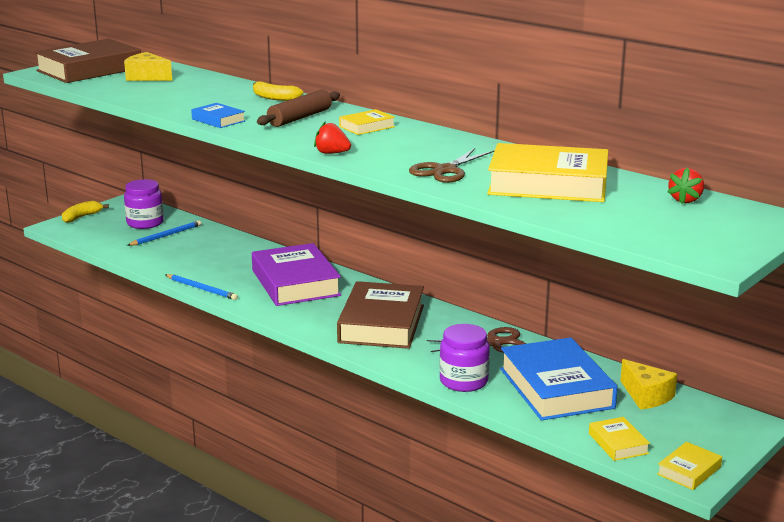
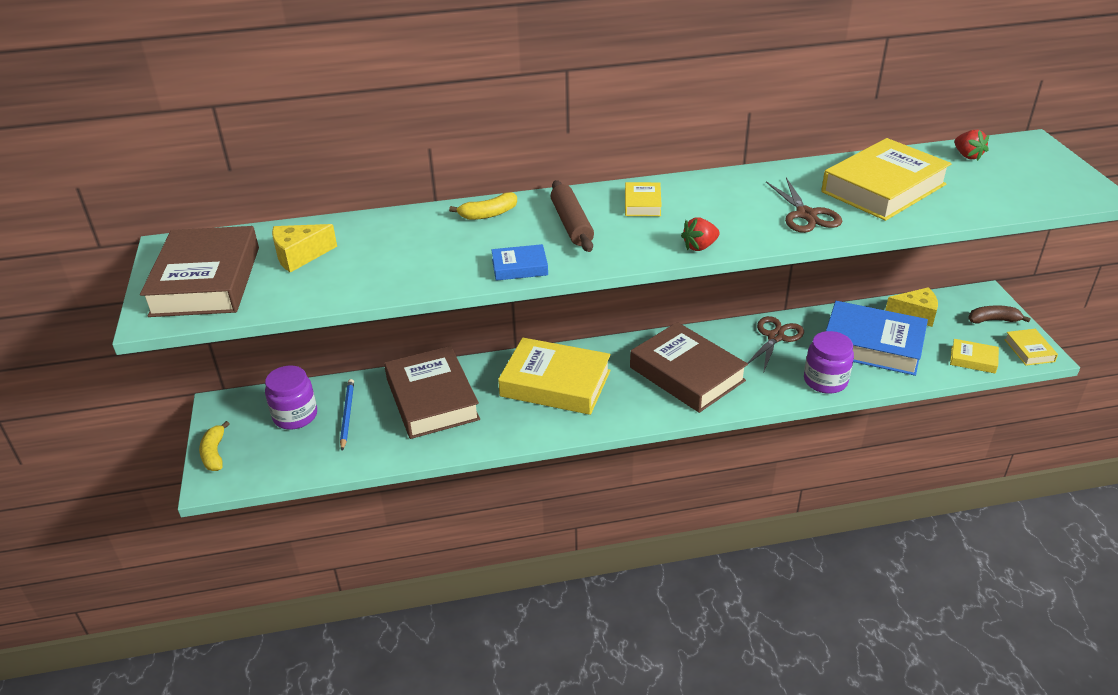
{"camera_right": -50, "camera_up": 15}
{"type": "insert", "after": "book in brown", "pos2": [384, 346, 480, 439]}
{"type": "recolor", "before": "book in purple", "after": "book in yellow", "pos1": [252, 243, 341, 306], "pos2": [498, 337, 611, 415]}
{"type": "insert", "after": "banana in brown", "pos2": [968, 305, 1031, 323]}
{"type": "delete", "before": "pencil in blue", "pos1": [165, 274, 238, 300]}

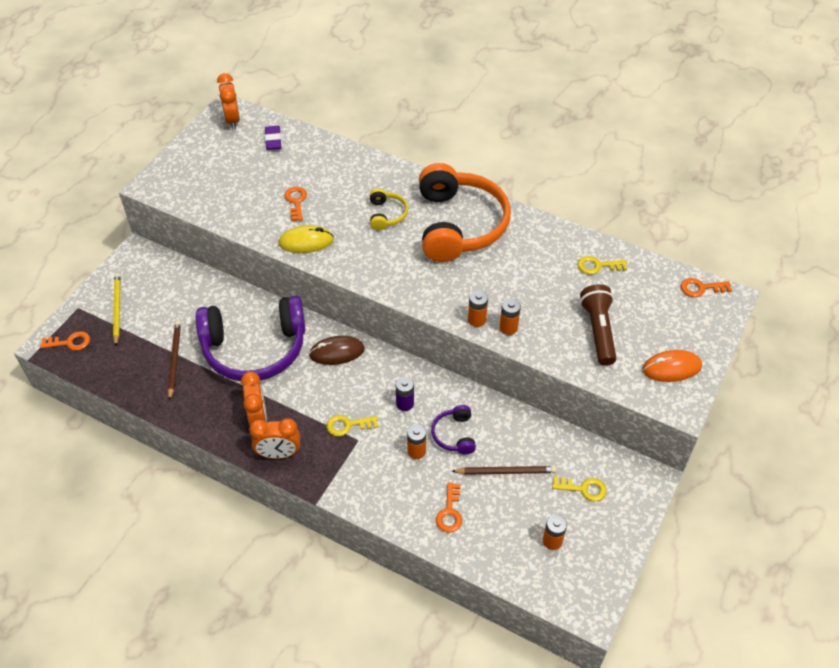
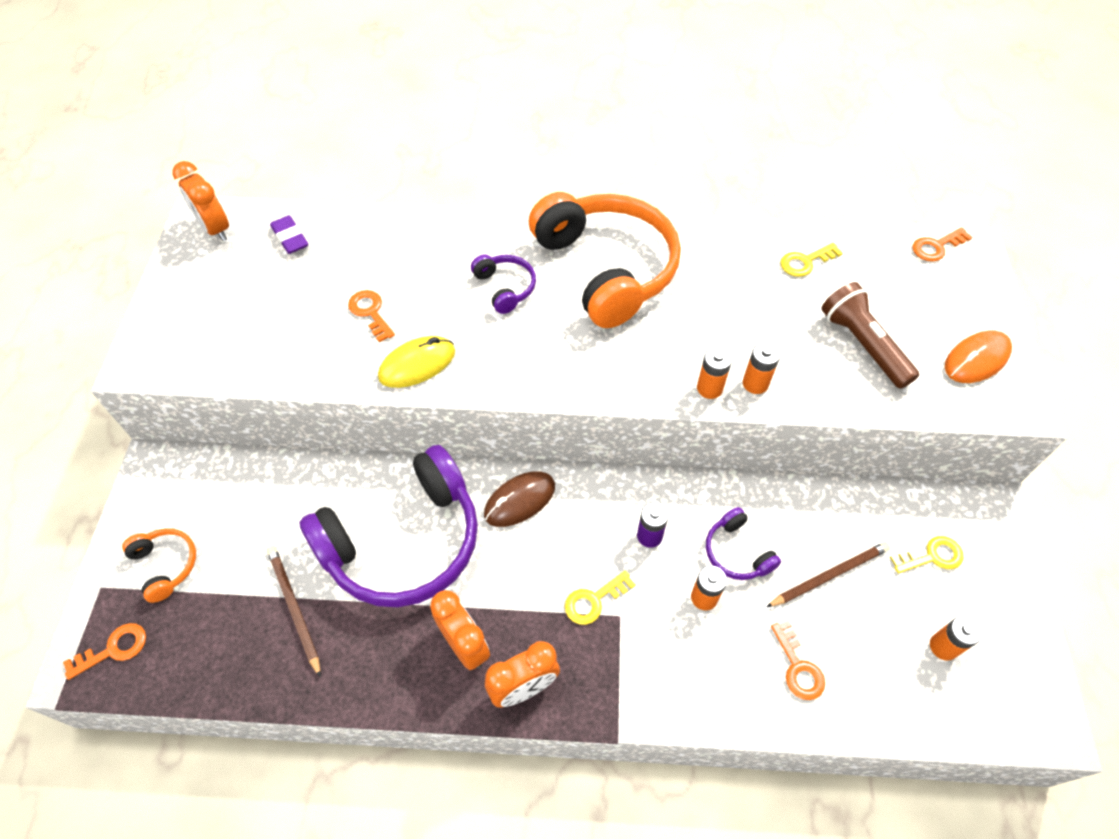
{"camera_right": -25, "camera_up": 5}
{"type": "replace", "before": "pencil in yellow", "after": "headphones in orange", "pos1": [113, 273, 121, 346], "pos2": [122, 528, 196, 603]}
{"type": "recolor", "before": "headphones in yellow", "after": "headphones in purple", "pos1": [370, 188, 408, 230], "pos2": [471, 254, 536, 314]}

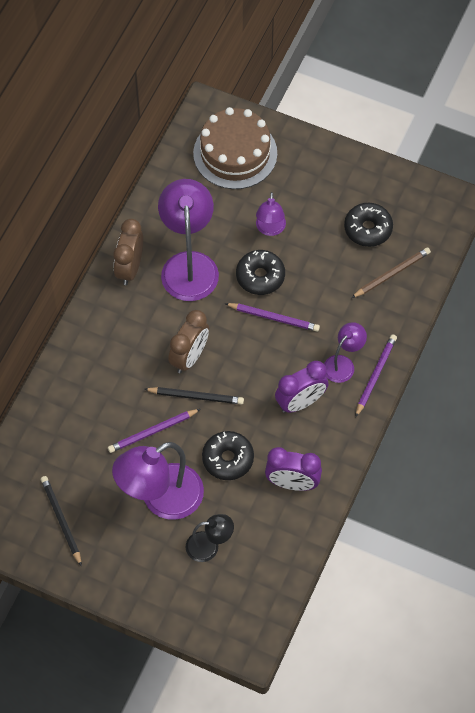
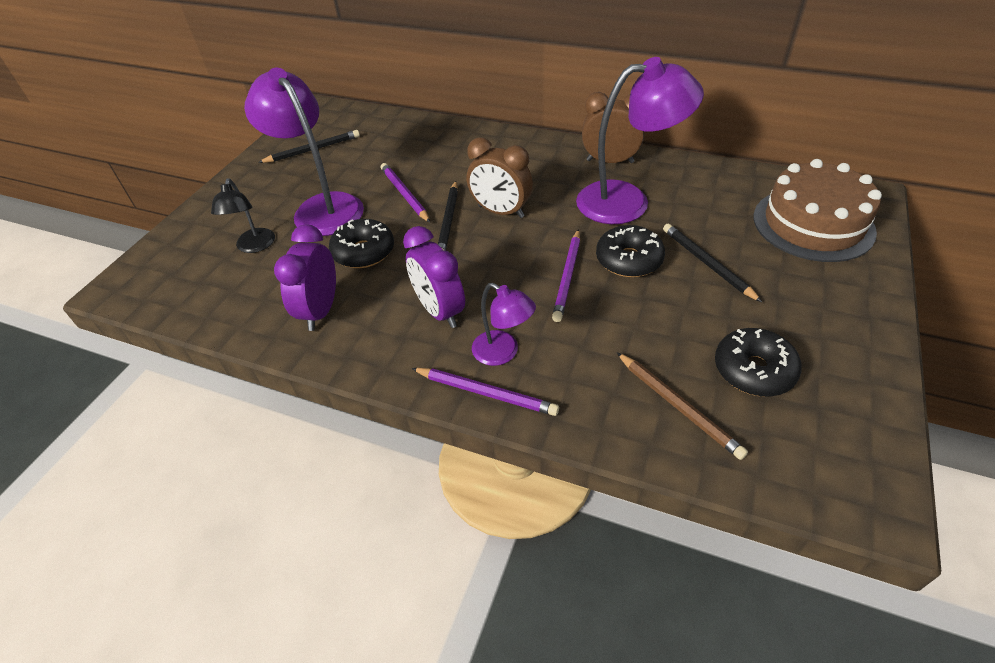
{"camera_right": 90, "camera_up": -15}
{"type": "replace", "before": "lamp in purple", "after": "pencil in black", "pos1": [256, 192, 286, 236], "pos2": [663, 224, 762, 302]}

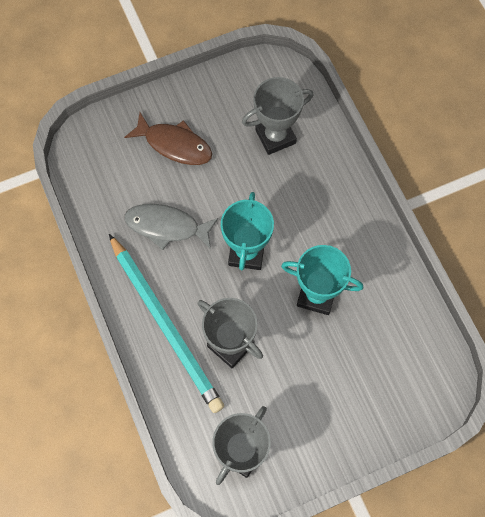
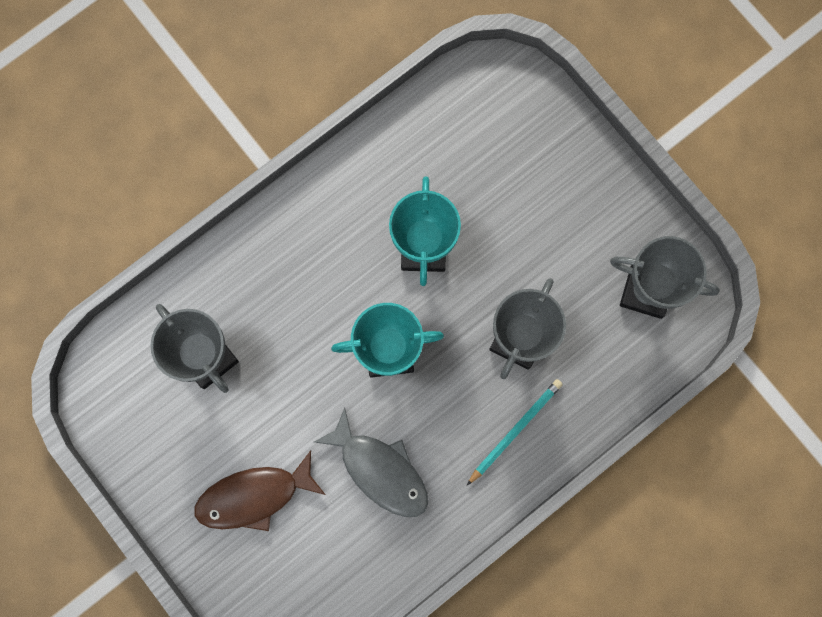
{"camera_right": -105, "camera_up": 10}
{"type": "rotate", "before": "fish in brown", "pos1": [124, 112, 212, 165], "pos2": [194, 450, 326, 531], "turn": -120}
{"type": "rotate", "before": "fish in grey", "pos1": [124, 204, 218, 250], "pos2": [314, 408, 428, 517], "turn": -45}
{"type": "resize", "before": "pencil in turquoise", "pos1": [109, 234, 224, 413], "pos2": [467, 379, 563, 485], "scale": 0.49}

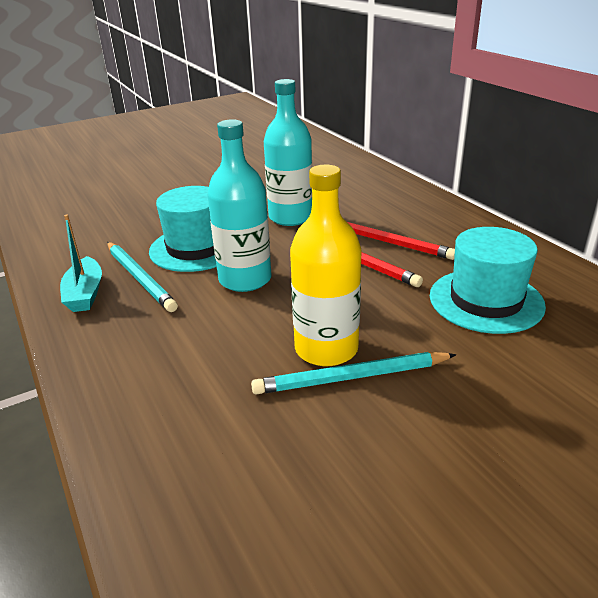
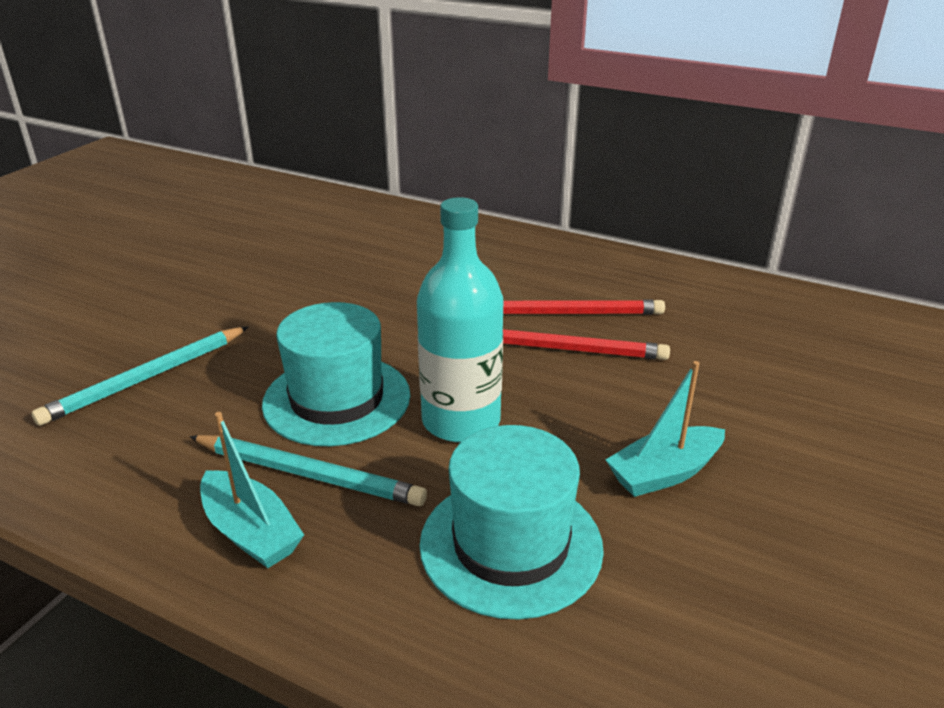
{"camera_right": -35, "camera_up": 0}
{"type": "move", "before": "pencil in turquoise", "pos1": [251, 352, 456, 394], "pos2": [31, 326, 249, 426]}
{"type": "move", "before": "hat in turquoise", "pos1": [430, 227, 546, 334], "pos2": [419, 425, 604, 620]}
{"type": "replace", "before": "bottle in yellow", "after": "boat in turquoise", "pos1": [290, 165, 362, 366], "pos2": [606, 361, 725, 497]}
{"type": "delete", "before": "bottle in turquoise", "pos1": [264, 79, 312, 226]}

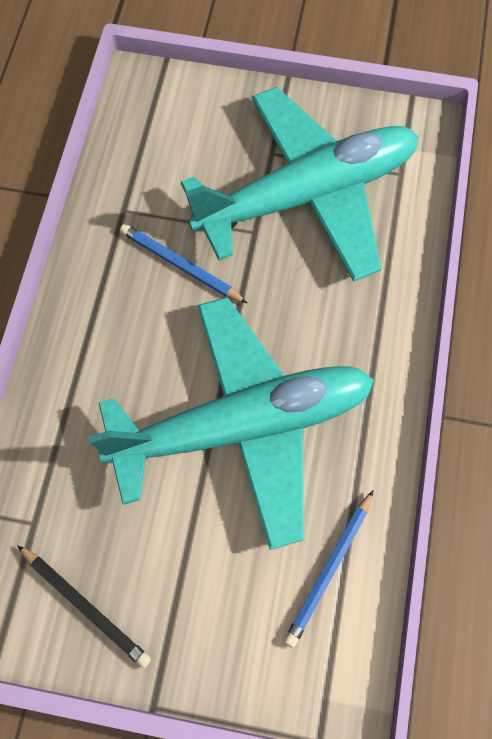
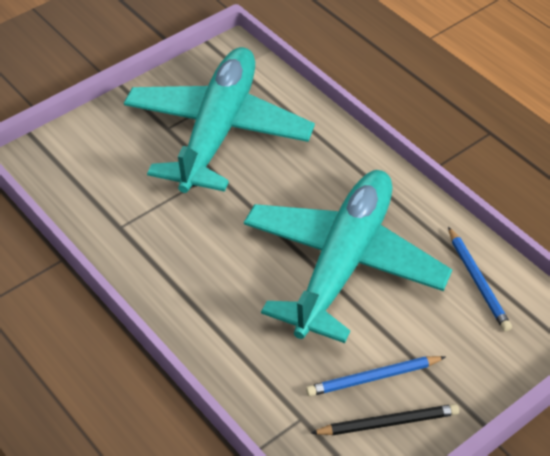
{"camera_right": -50, "camera_up": -20}
{"type": "move", "before": "pencil in blue", "pos1": [120, 224, 247, 303], "pos2": [306, 356, 446, 397]}

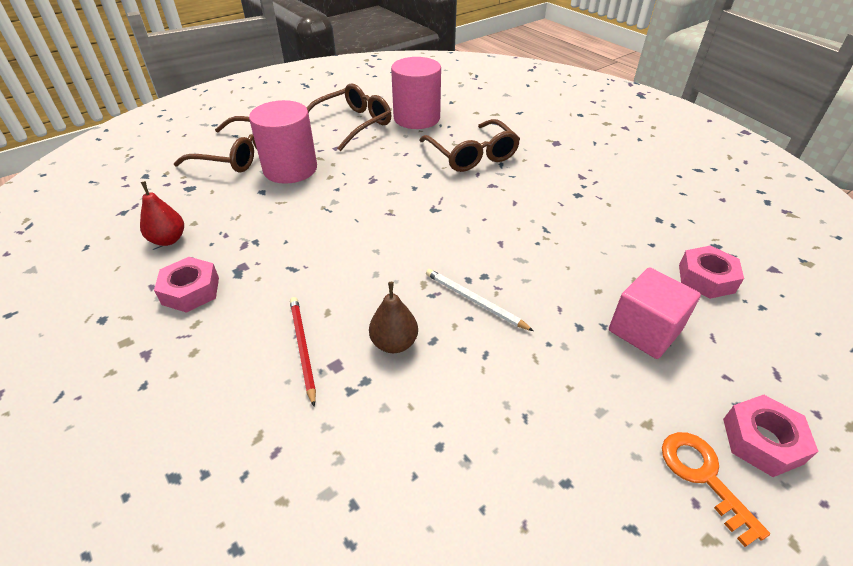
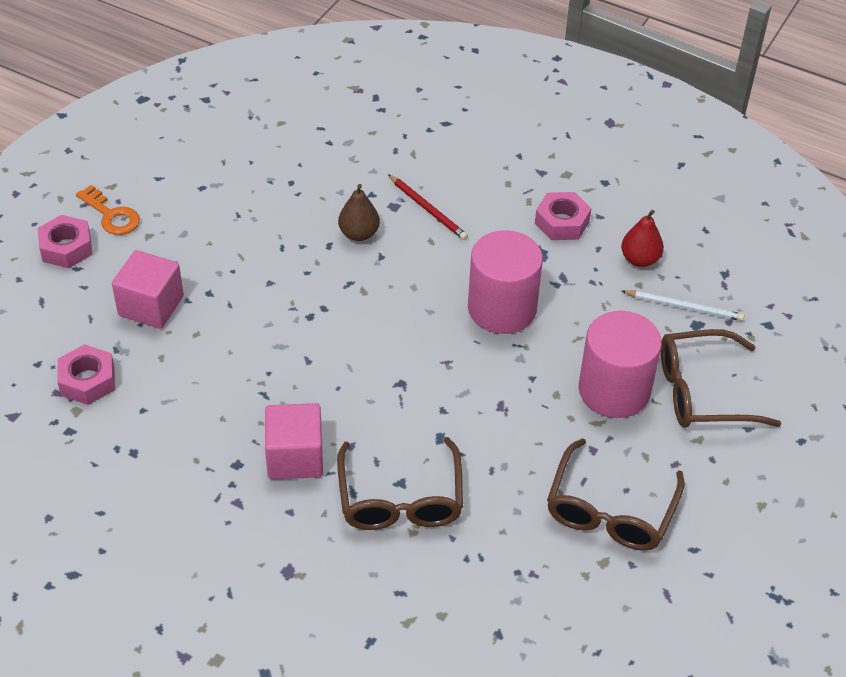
{"camera_right": 155, "camera_up": 5}
{"type": "insert", "after": "cube in pink", "pos2": [265, 403, 323, 479]}
{"type": "rotate", "before": "glasses in brown", "pos1": [419, 119, 520, 172], "pos2": [337, 437, 463, 530], "turn": -135}
{"type": "move", "before": "cylinder in pink", "pos1": [391, 57, 441, 129], "pos2": [468, 230, 543, 334]}
{"type": "move", "before": "pencil in white", "pos1": [426, 269, 534, 331], "pos2": [622, 290, 744, 321]}

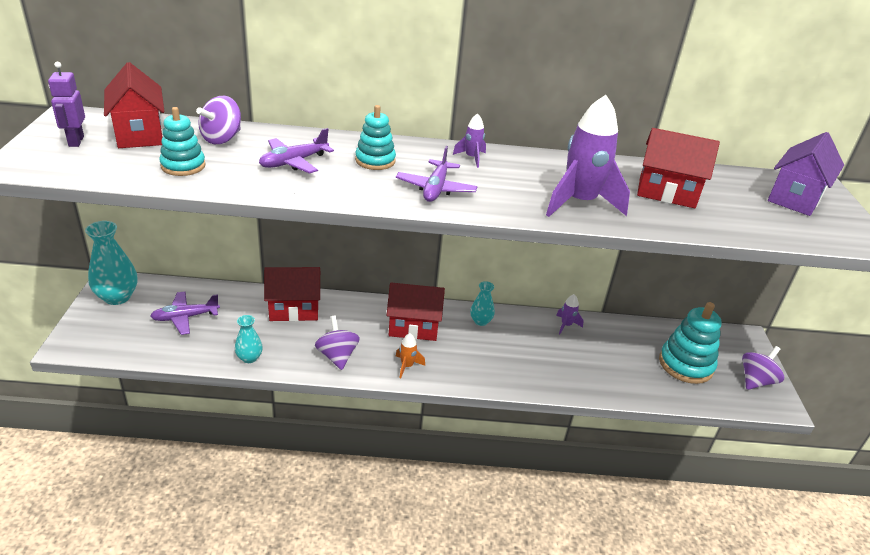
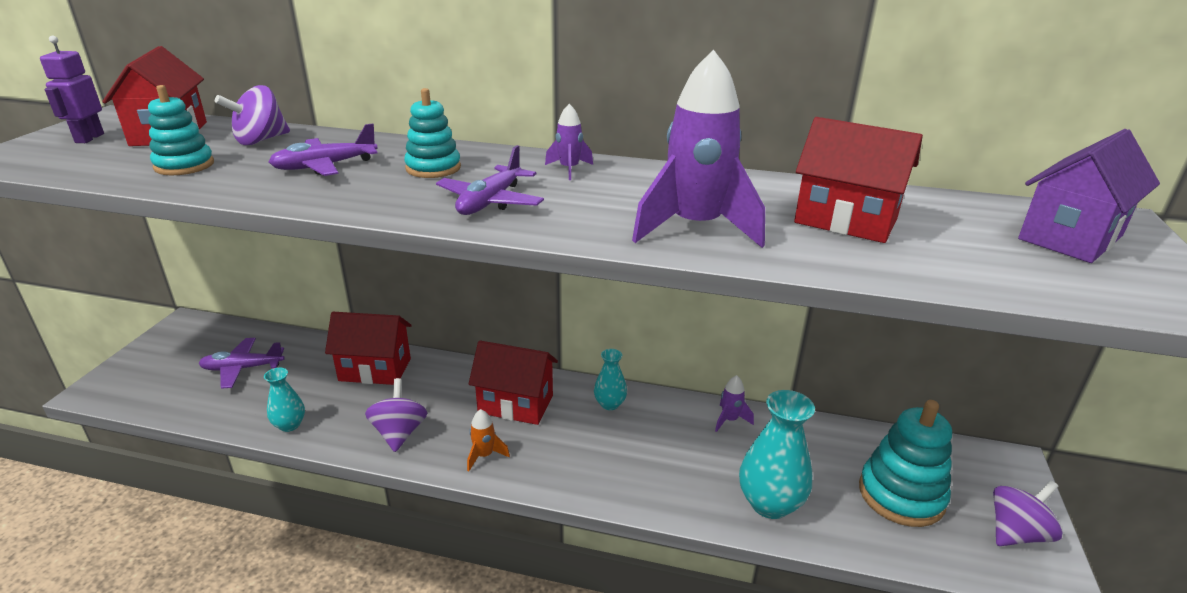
{"camera_right": 15, "camera_up": -5}
{"type": "move", "before": "vase in turquoise", "pos1": [85, 221, 137, 305], "pos2": [739, 390, 815, 519]}

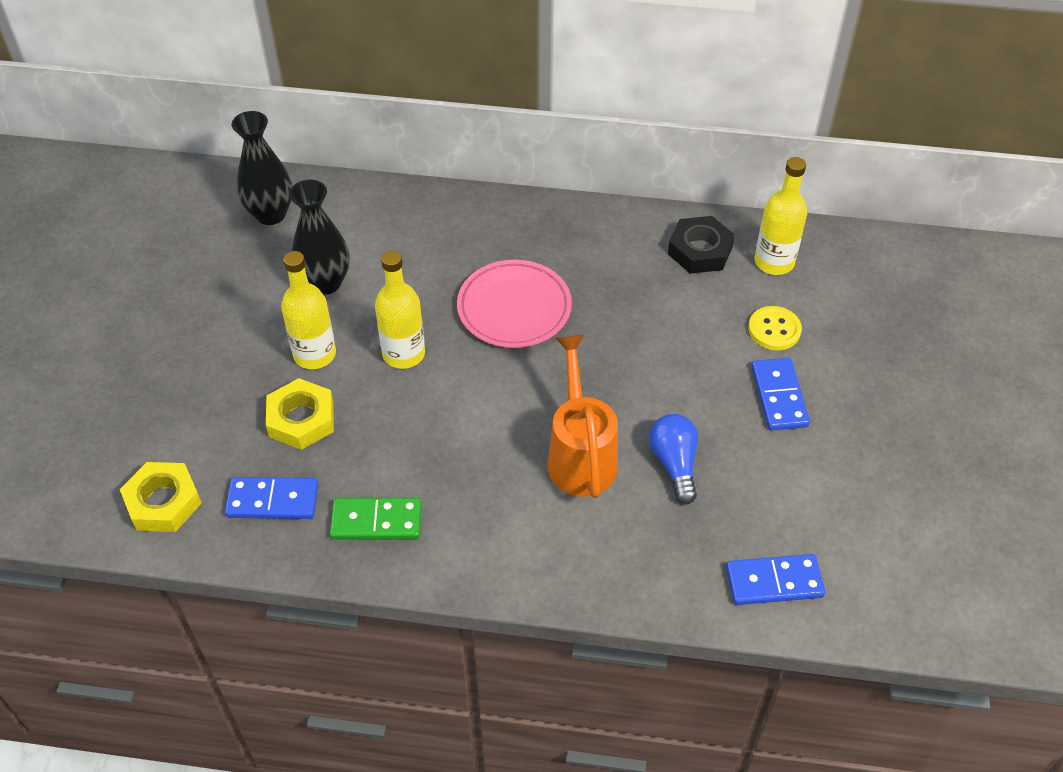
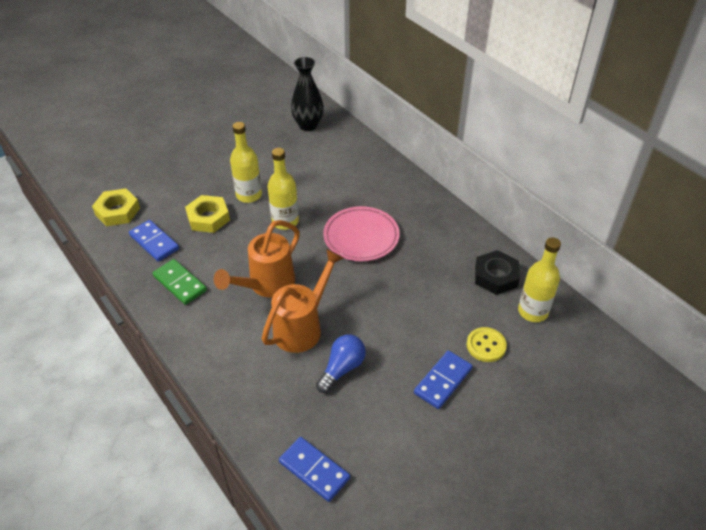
{"camera_right": 45, "camera_up": -5}
{"type": "insert", "after": "watering can in orange", "pos2": [214, 220, 300, 298]}
{"type": "delete", "before": "vase in black", "pos1": [289, 180, 350, 295]}

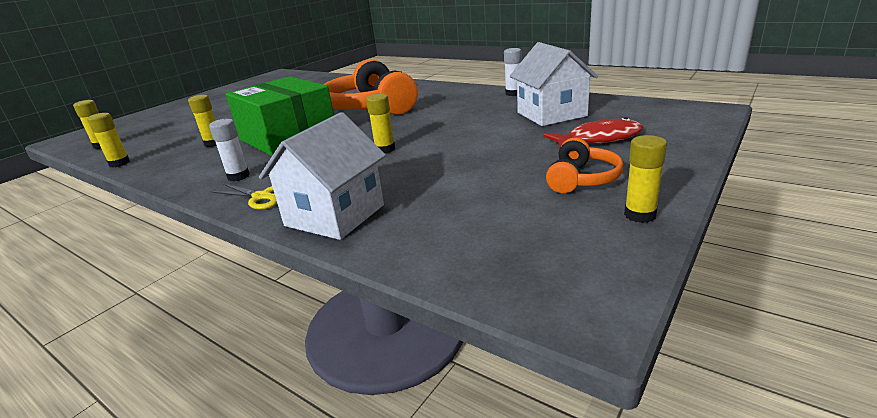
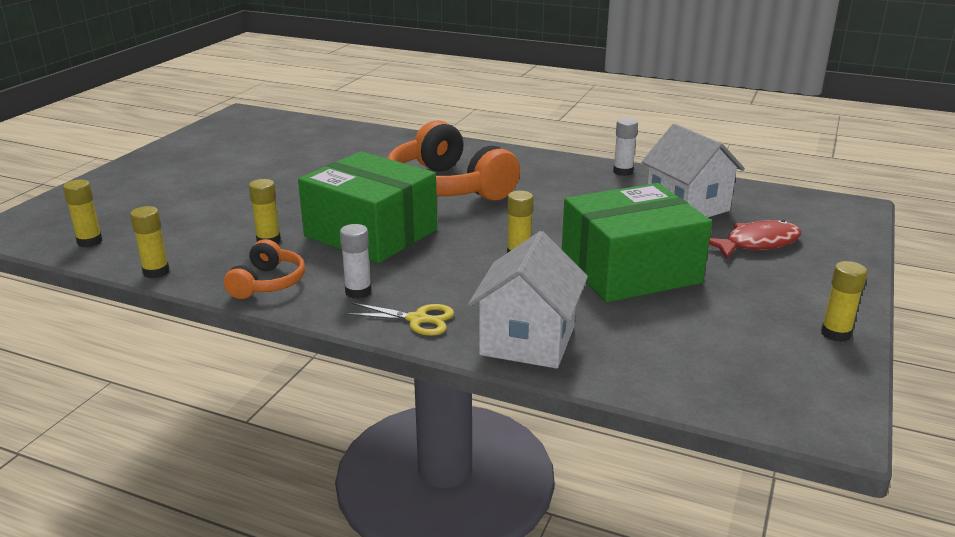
{"camera_right": -15, "camera_up": 0}
{"type": "move", "before": "headphones in orange", "pos1": [546, 138, 624, 193], "pos2": [224, 239, 305, 299]}
{"type": "insert", "after": "box in green", "pos2": [562, 183, 712, 302]}

